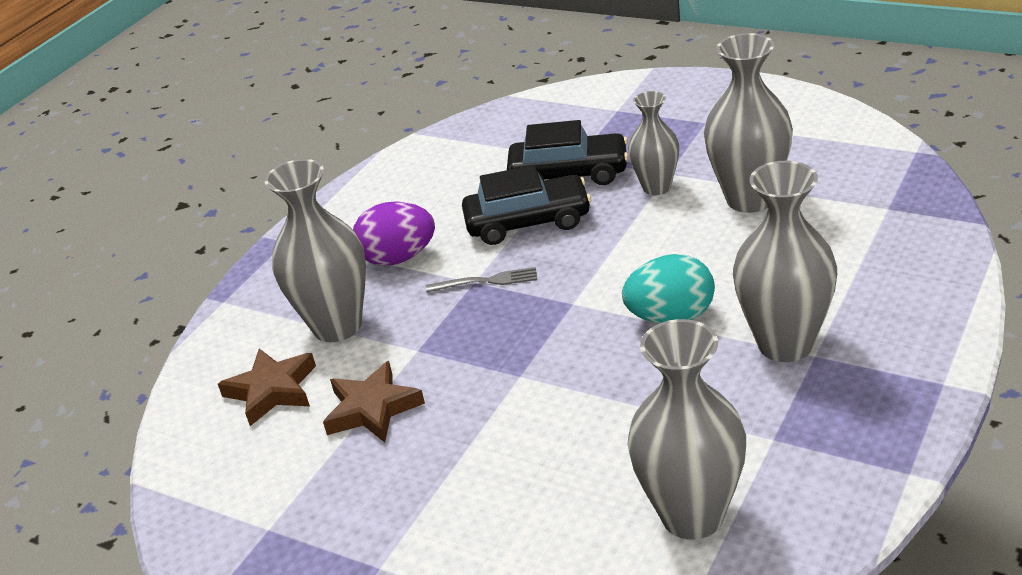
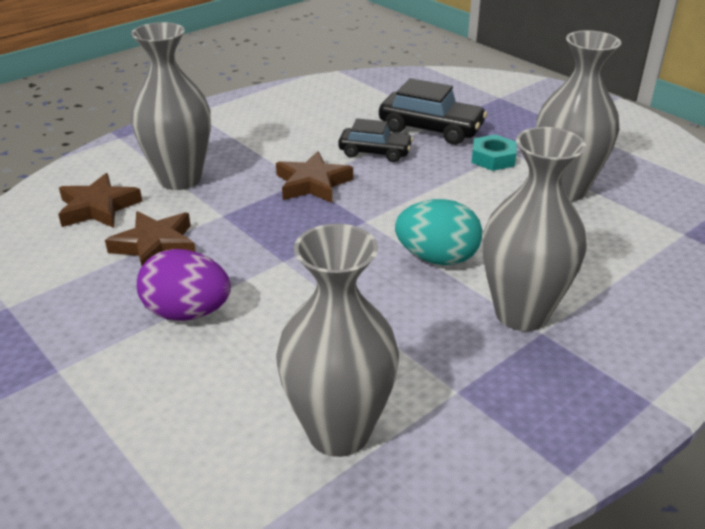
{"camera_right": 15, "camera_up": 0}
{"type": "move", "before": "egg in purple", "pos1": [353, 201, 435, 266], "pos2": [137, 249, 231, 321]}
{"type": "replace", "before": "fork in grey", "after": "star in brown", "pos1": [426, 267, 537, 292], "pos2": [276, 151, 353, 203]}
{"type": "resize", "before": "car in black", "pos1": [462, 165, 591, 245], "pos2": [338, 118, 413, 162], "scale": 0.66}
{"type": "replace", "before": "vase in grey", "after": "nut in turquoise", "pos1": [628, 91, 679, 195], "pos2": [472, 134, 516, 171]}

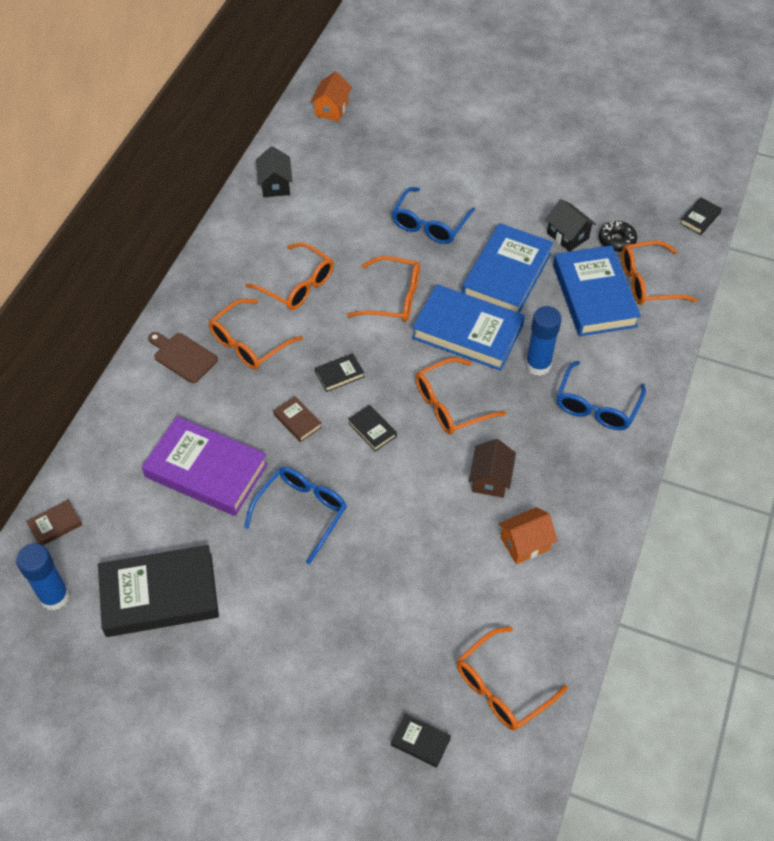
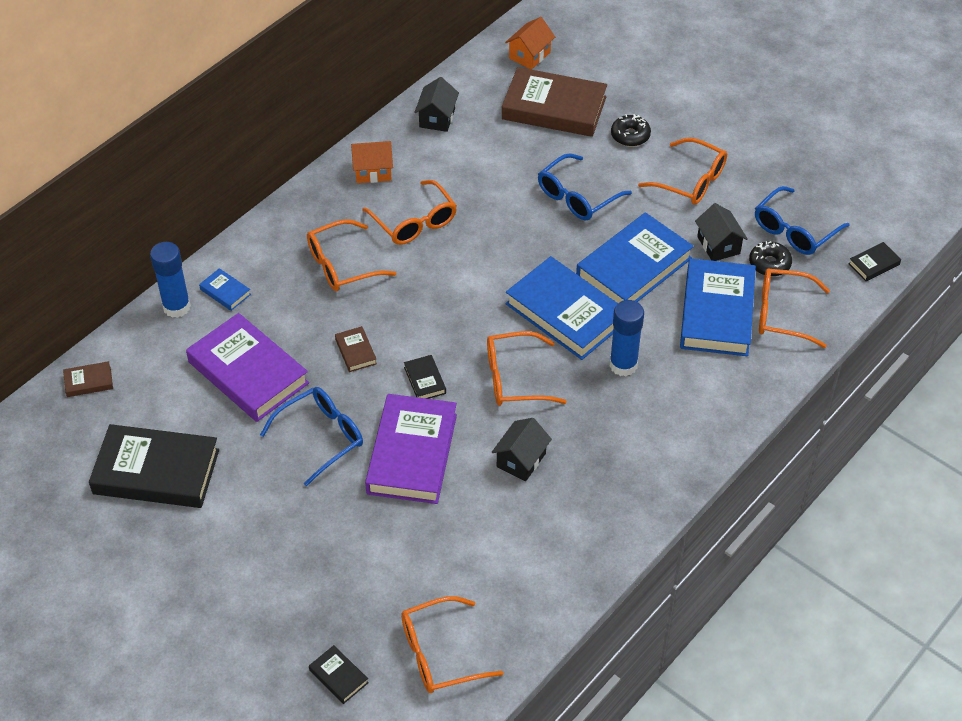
{"camera_right": 20, "camera_up": -5}
{"type": "move", "before": "glue stick in blue", "pos1": [16, 543, 70, 610], "pos2": [150, 242, 191, 318]}
{"type": "insert", "after": "book in blue", "pos2": [199, 268, 251, 311]}
{"type": "move", "before": "house in orange", "pos1": [498, 507, 558, 564], "pos2": [351, 141, 393, 183]}
{"type": "insert", "after": "book in purple", "pos2": [365, 394, 457, 504]}
{"type": "recolor", "before": "house in brown", "after": "house in black", "pos1": [469, 439, 516, 498], "pos2": [492, 418, 552, 481]}
{"type": "insert", "after": "book in brown", "pos2": [502, 67, 607, 137]}
{"type": "insert", "after": "donut in black", "pos2": [611, 114, 651, 146]}
{"type": "move", "before": "glasses in orange", "pos1": [347, 256, 420, 322], "pos2": [638, 138, 727, 205]}
{"type": "move", "before": "glasses in blue", "pos1": [557, 361, 646, 430], "pos2": [755, 186, 850, 255]}
{"type": "delete", "before": "cutting board in brown", "pos1": [148, 332, 218, 383]}
{"type": "delete", "before": "book in black", "pos1": [315, 353, 364, 392]}

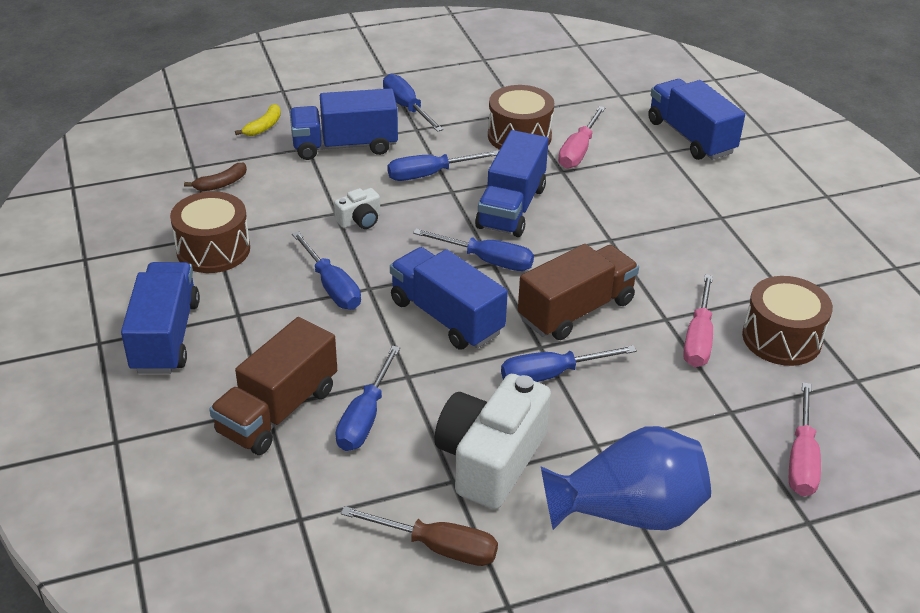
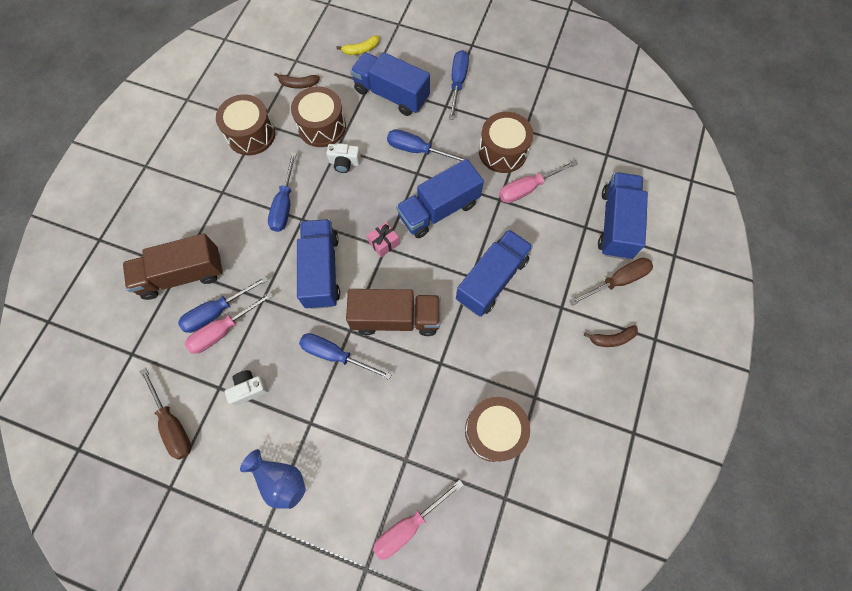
{"camera_right": 40, "camera_up": 30}
{"type": "move", "before": "screwdriver in pink", "pos1": [683, 274, 713, 367], "pos2": [185, 292, 273, 354]}
{"type": "resize", "before": "camera in white", "pos1": [435, 374, 551, 509], "pos2": [225, 370, 268, 406], "scale": 0.46}
{"type": "resize", "before": "vase in blue", "pos1": [541, 426, 711, 530], "pos2": [240, 449, 306, 509], "scale": 0.61}
{"type": "insert", "after": "drum in brown", "pos2": [291, 86, 346, 147]}
{"type": "replace", "before": "screwdriver in blue", "after": "gift in pink", "pos1": [413, 228, 534, 271], "pos2": [367, 222, 400, 257]}
{"type": "move", "before": "truck in blue", "pos1": [121, 262, 200, 374], "pos2": [456, 229, 533, 317]}
{"type": "insert", "after": "screwdriver in brown", "pos2": [569, 258, 653, 306]}
{"type": "insert", "after": "banana in brown", "pos2": [584, 325, 638, 347]}

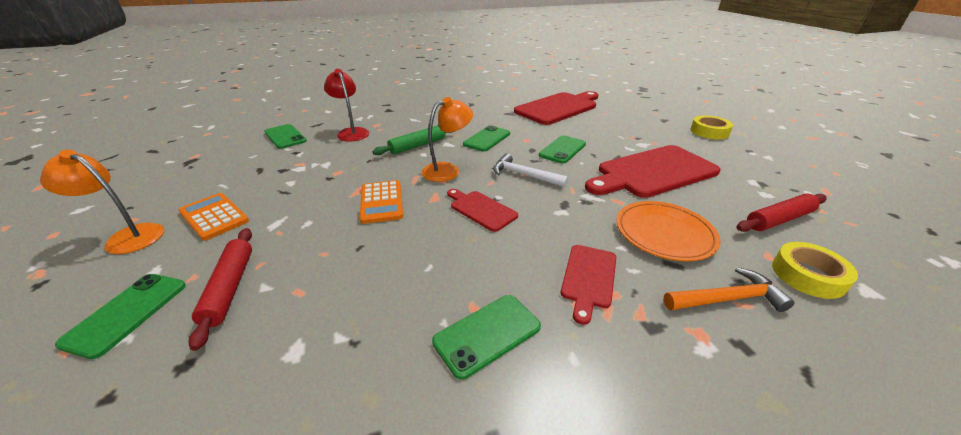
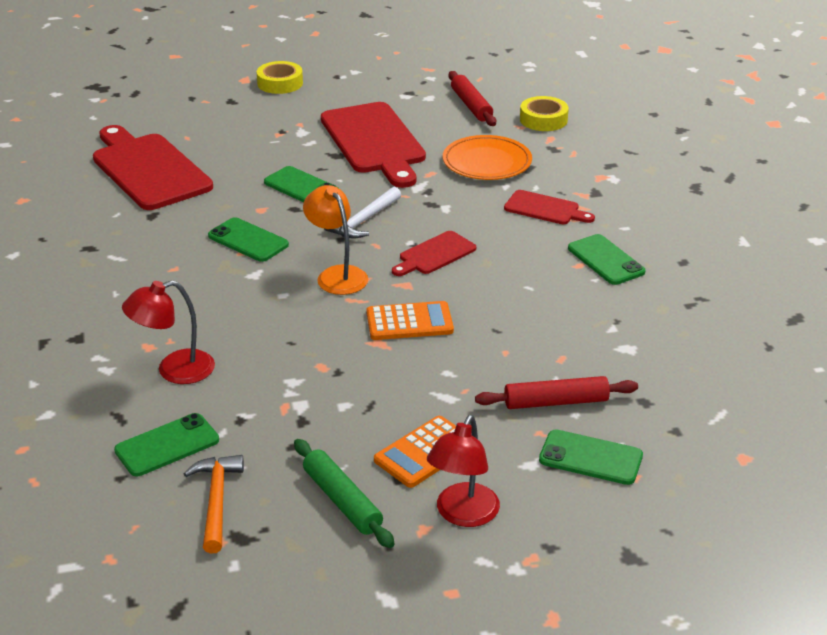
{"camera_right": -85, "camera_up": 0}
{"type": "move", "before": "hammer in orange", "pos1": [663, 267, 795, 312], "pos2": [184, 455, 244, 554]}
{"type": "move", "before": "rolling pin in green", "pos1": [372, 125, 452, 155], "pos2": [294, 439, 395, 548]}
{"type": "recolor", "before": "lamp in orange", "after": "lamp in red", "pos1": [40, 150, 164, 254], "pos2": [427, 415, 500, 527]}

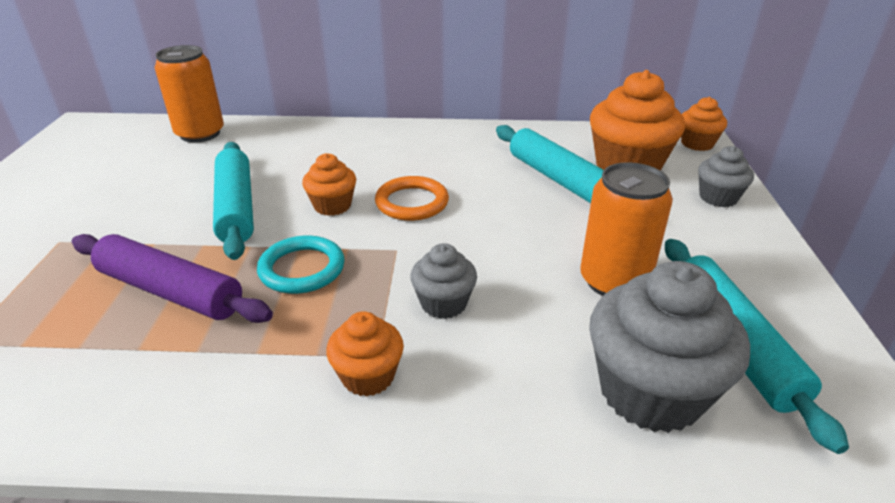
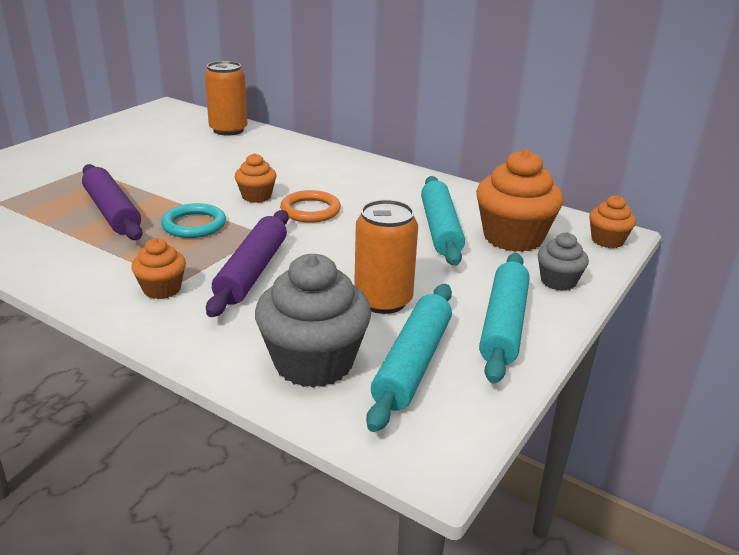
{"camera_right": 30, "camera_up": -5}
{"type": "replace", "before": "cupcake in grey", "after": "rolling pin in purple", "pos1": [410, 243, 477, 319], "pos2": [206, 210, 289, 317]}
{"type": "move", "before": "rolling pin in turquoise", "pos1": [213, 142, 254, 260], "pos2": [479, 253, 530, 384]}

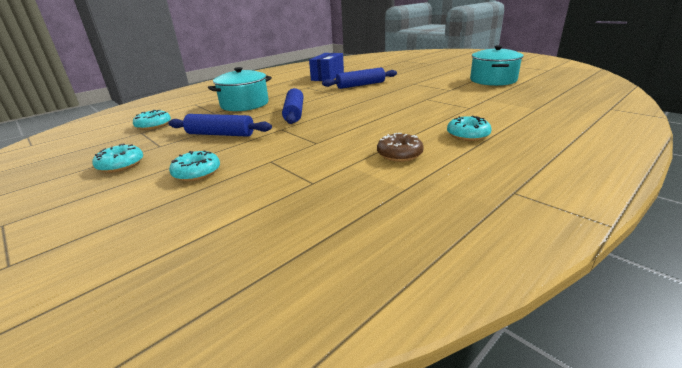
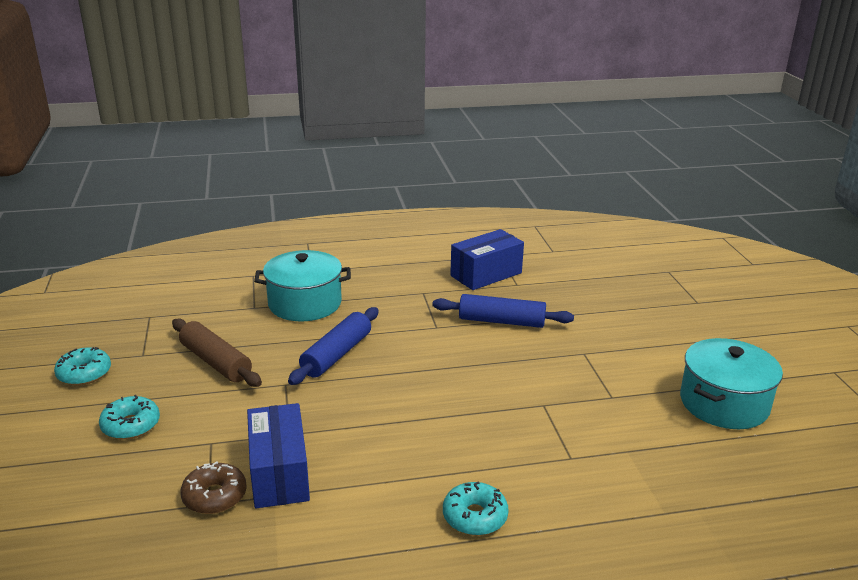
{"camera_right": 30, "camera_up": 0}
{"type": "recolor", "before": "rolling pin in blue", "after": "rolling pin in brown", "pos1": [168, 114, 272, 137], "pos2": [172, 318, 262, 387]}
{"type": "move", "before": "donut in brown", "pos1": [377, 133, 424, 162], "pos2": [180, 461, 247, 514]}
{"type": "insert", "after": "box in blue", "pos2": [247, 403, 310, 508]}
{"type": "delete", "before": "donut in turquoise", "pos1": [133, 110, 171, 130]}

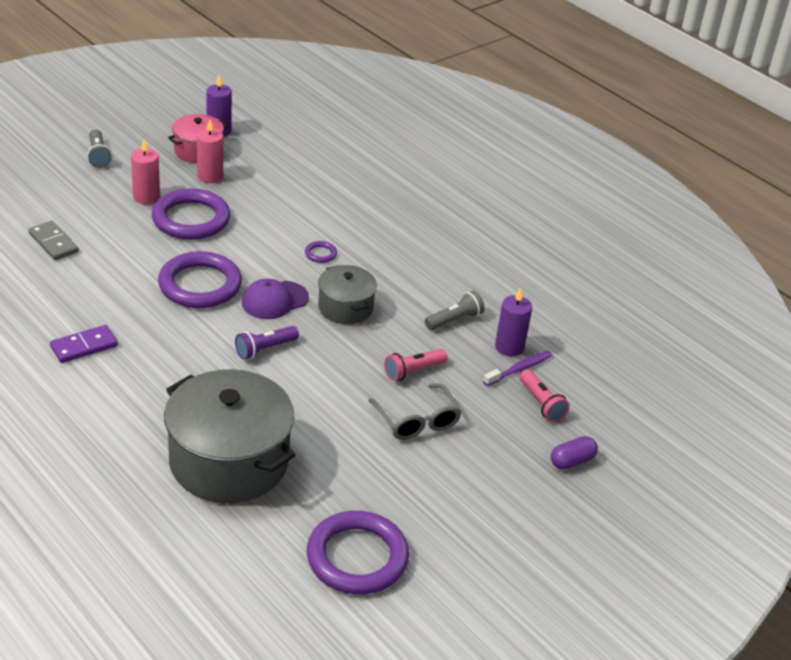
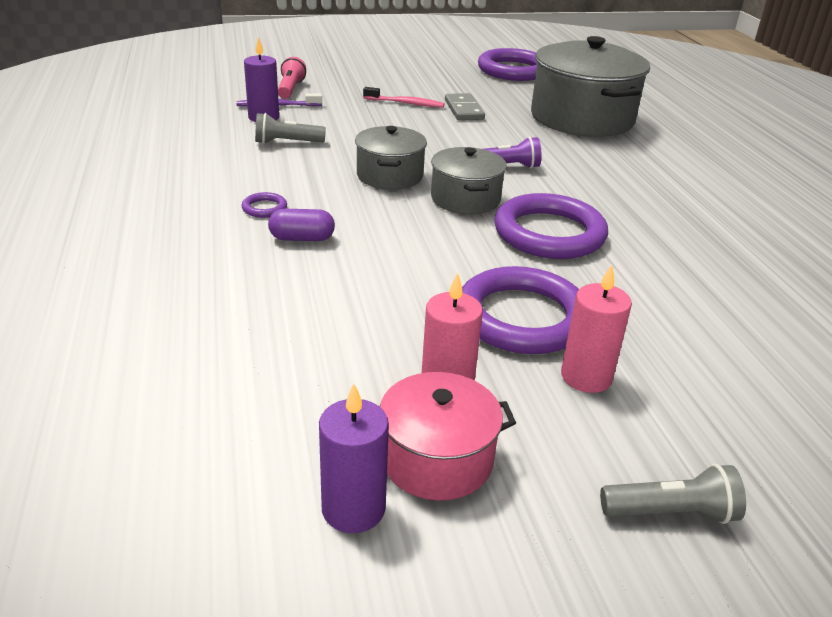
{"camera_right": -150, "camera_up": -5}
{"type": "move", "before": "ring in purple", "pos1": [305, 241, 337, 263], "pos2": [241, 192, 287, 218]}
{"type": "move", "before": "capsule in purple", "pos1": [551, 436, 598, 470], "pos2": [268, 209, 335, 241]}
{"type": "replace", "before": "glasses in grey", "after": "toothbrush in pink", "pos1": [368, 383, 461, 440], "pos2": [363, 87, 444, 108]}
{"type": "replace", "before": "cap in purple", "after": "pot in grey", "pos1": [242, 279, 309, 319], "pos2": [431, 147, 507, 214]}
{"type": "move", "before": "domino in grey", "pos1": [28, 221, 79, 260], "pos2": [445, 93, 485, 120]}
{"type": "rotate", "before": "flashlight in grey", "pos1": [87, 130, 112, 168], "pos2": [600, 464, 746, 524], "turn": 75}
{"type": "delete", "before": "domino in purple", "pos1": [50, 325, 118, 363]}
{"type": "delete", "before": "flashlight in pink", "pos1": [384, 349, 448, 381]}

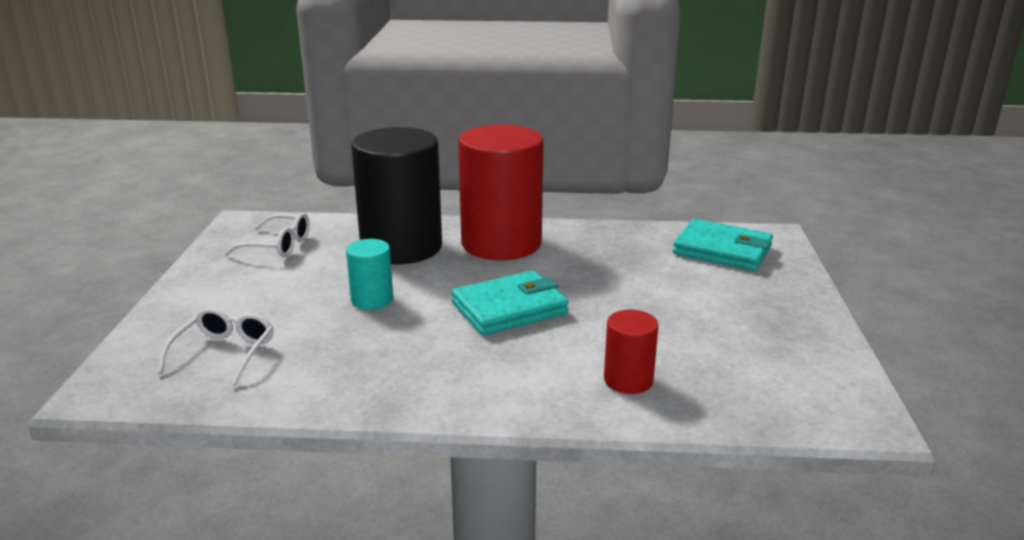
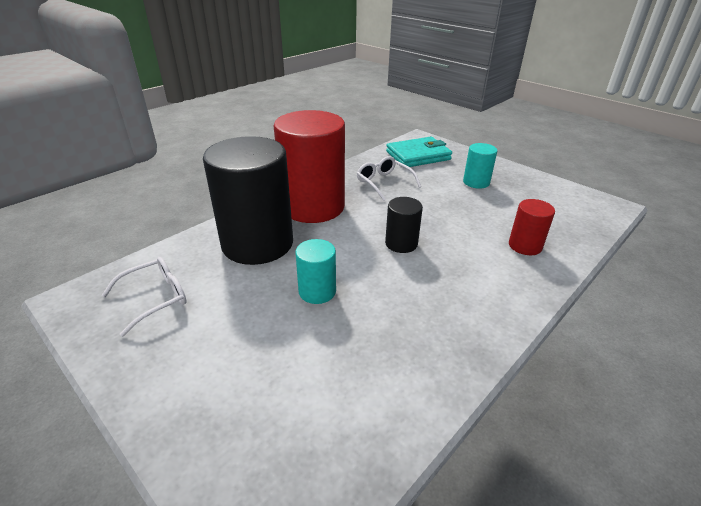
{"camera_right": -50, "camera_up": 10}
{"type": "move", "before": "glasses in white", "pos1": [158, 308, 273, 385], "pos2": [357, 156, 421, 201]}
{"type": "replace", "before": "wallet in turquoise", "after": "cylinder in black", "pos1": [452, 270, 569, 335], "pos2": [385, 197, 423, 253]}
{"type": "insert", "after": "cylinder in turquoise", "pos2": [463, 143, 497, 189]}

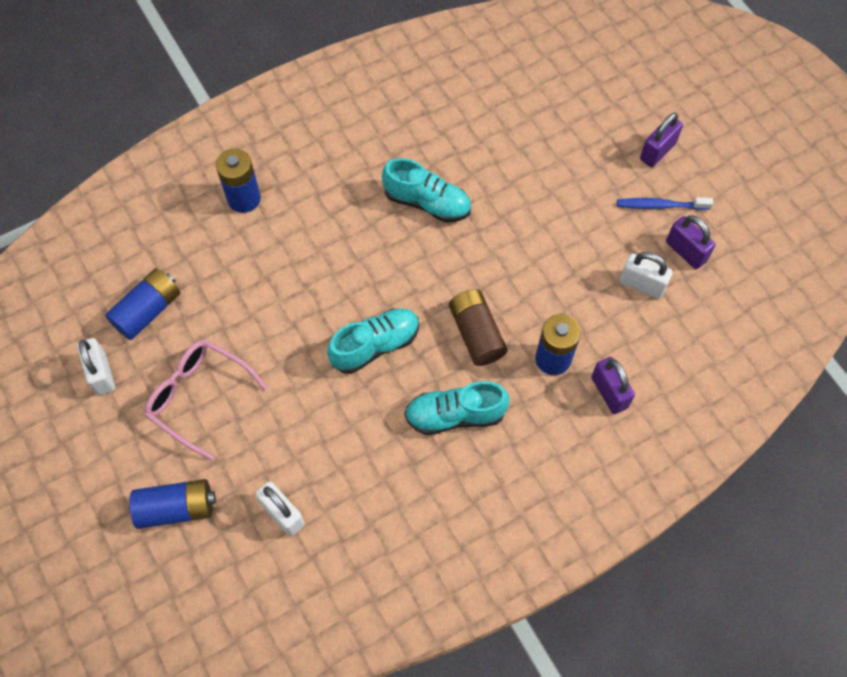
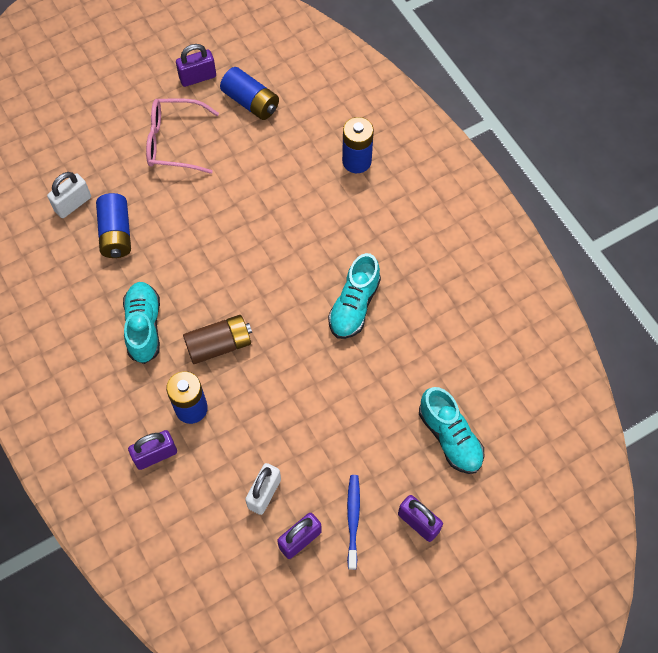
{"camera_right": 90, "camera_up": 0}
{"type": "move", "before": "battery in blue", "pos1": [129, 479, 216, 529], "pos2": [96, 193, 131, 258]}
{"type": "rotate", "before": "glasses in pink", "pos1": [145, 340, 268, 461], "pos2": [146, 98, 219, 174], "turn": -120}
{"type": "recolor", "before": "padlock in white", "after": "padlock in purple", "pos1": [77, 338, 115, 396], "pos2": [176, 44, 216, 87]}
{"type": "move", "before": "shoe in turquoise", "pos1": [327, 309, 419, 374], "pos2": [419, 387, 484, 474]}

